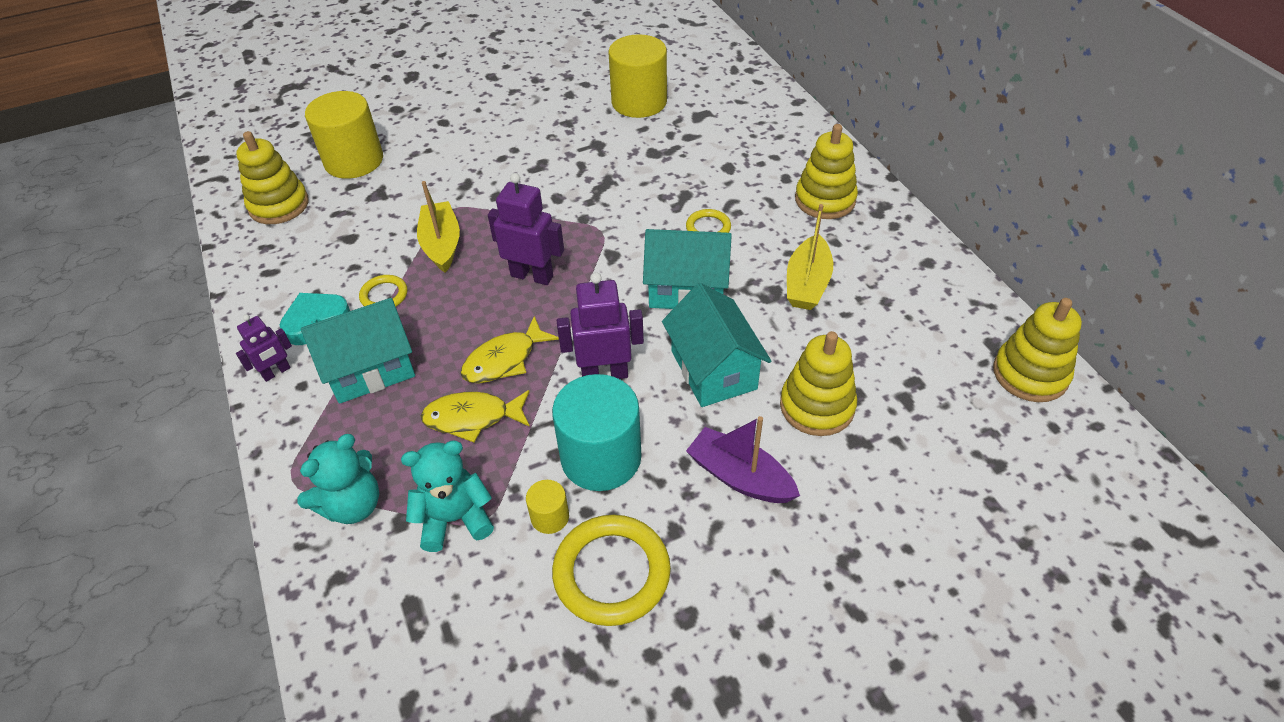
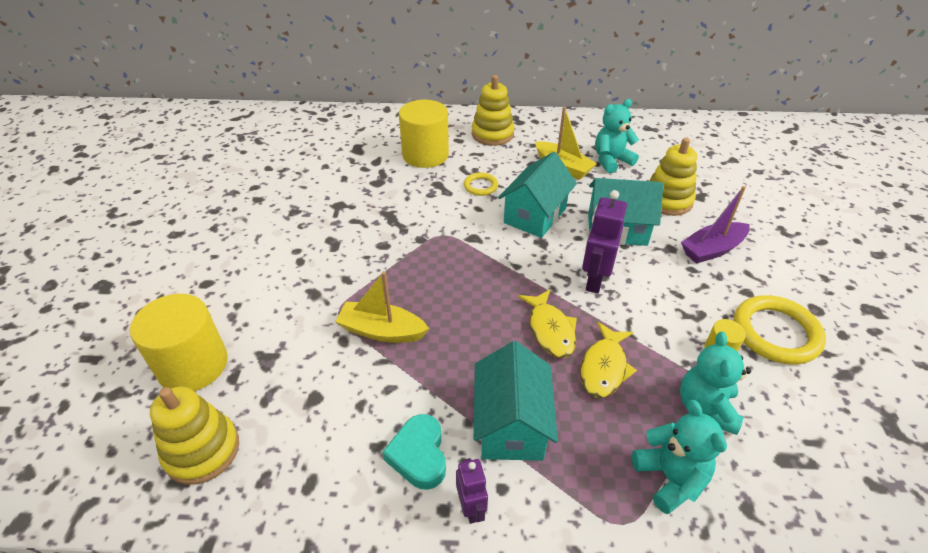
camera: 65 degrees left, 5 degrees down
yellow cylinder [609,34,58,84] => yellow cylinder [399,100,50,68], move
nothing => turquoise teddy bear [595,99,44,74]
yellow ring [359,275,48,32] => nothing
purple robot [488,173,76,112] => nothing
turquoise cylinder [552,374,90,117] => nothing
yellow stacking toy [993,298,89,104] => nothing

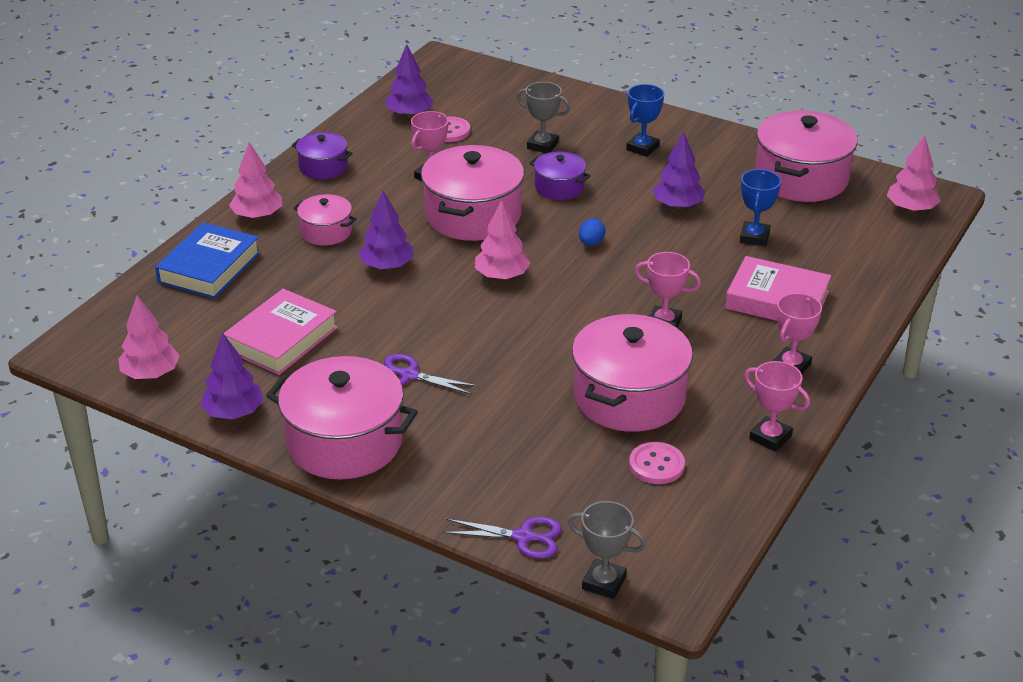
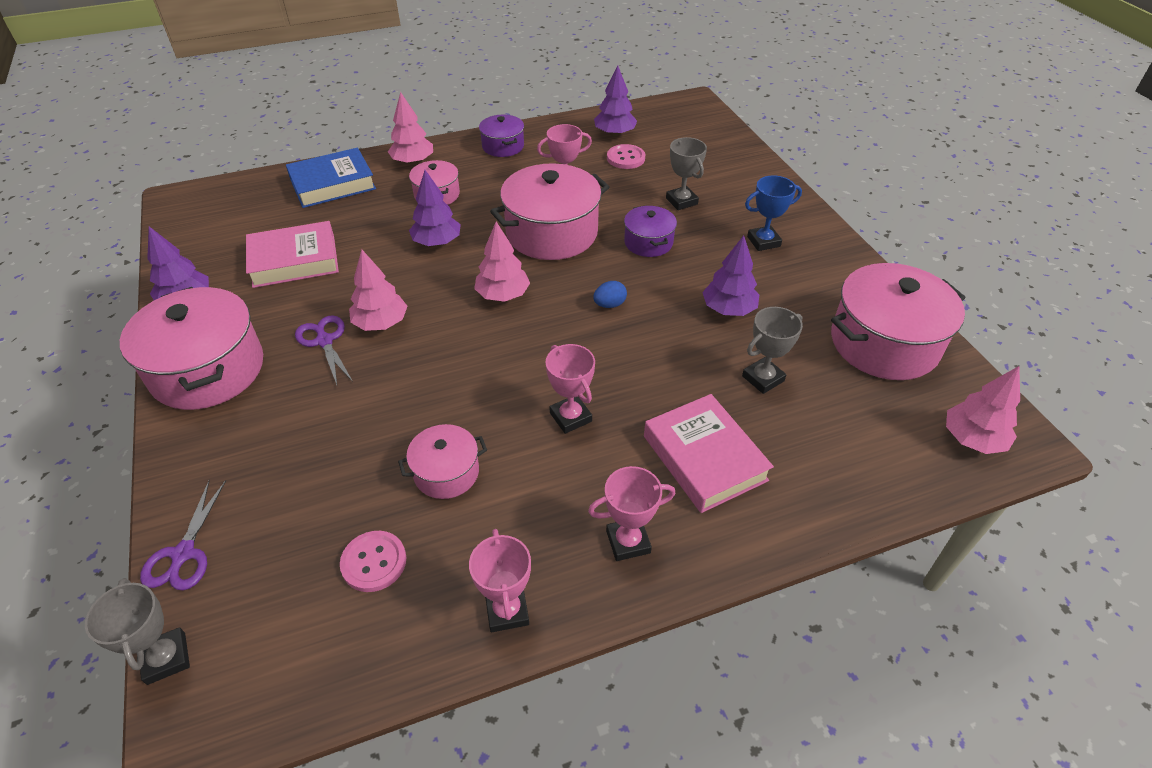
camera: 40 degrees right, 10 degrees up
purple scissors [443,517,119,42] => purple scissors [140,480,86,110], 45 degrees clockwise
pink tree [118,296,62,83] => pink tree [349,249,59,82], move
pink pot [572,314,121,118] => pink pot [398,424,89,75], x0.53
blue trophy [740,169,41,77] => grey trophy [742,307,61,87]

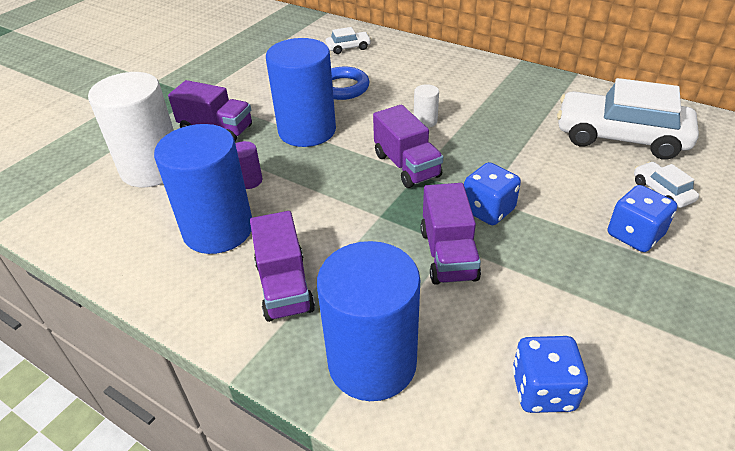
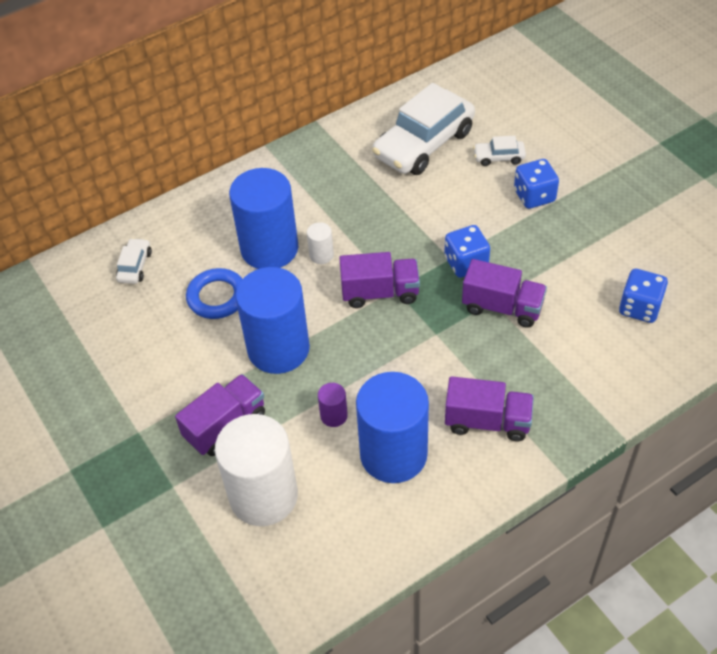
camera: 65 degrees left, 10 degrees up
blue cylinder [317,241,103,160] => blue cylinder [229,168,69,101], move

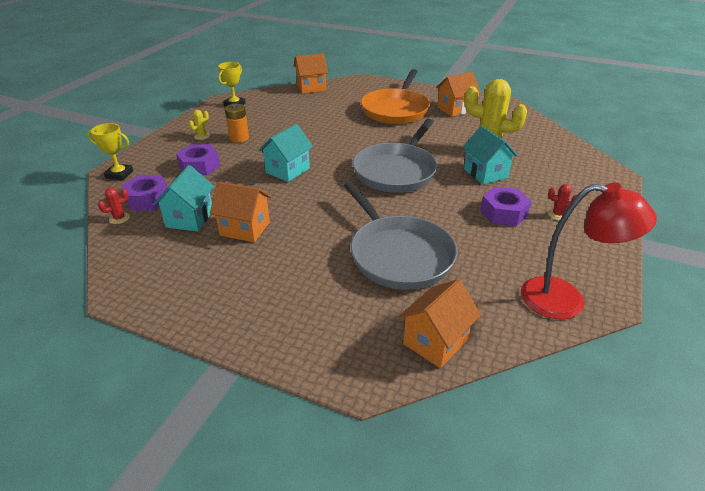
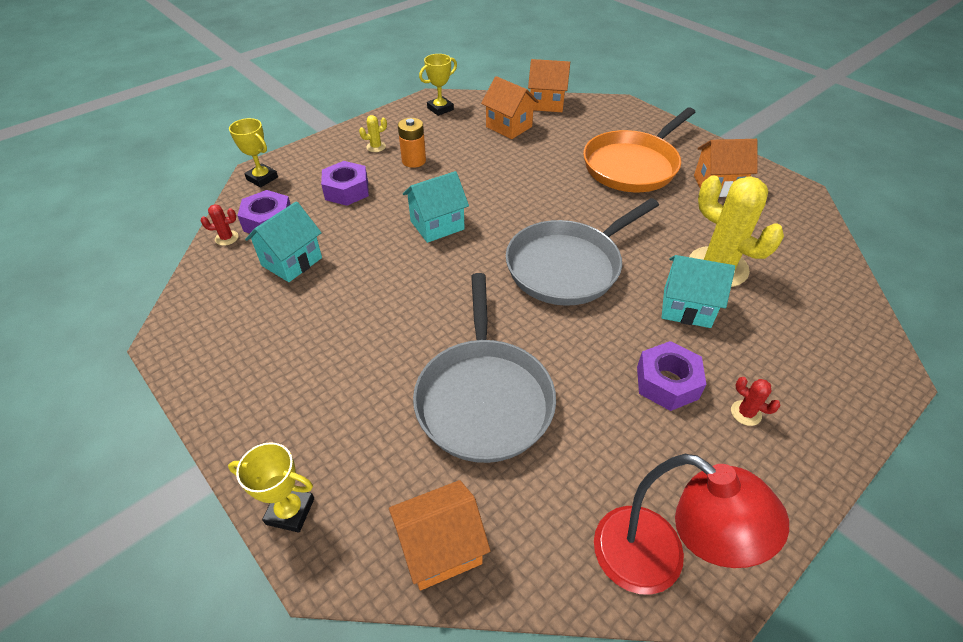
camera: 25 degrees right, 10 degrees up
nothing => yellow trophy [228,442,86,91]
orange house [210,181,61,62] => orange house [481,76,58,63], move
turquoise house [462,126,56,59] => turquoise house [662,255,73,73], 75 degrees counterclockwise

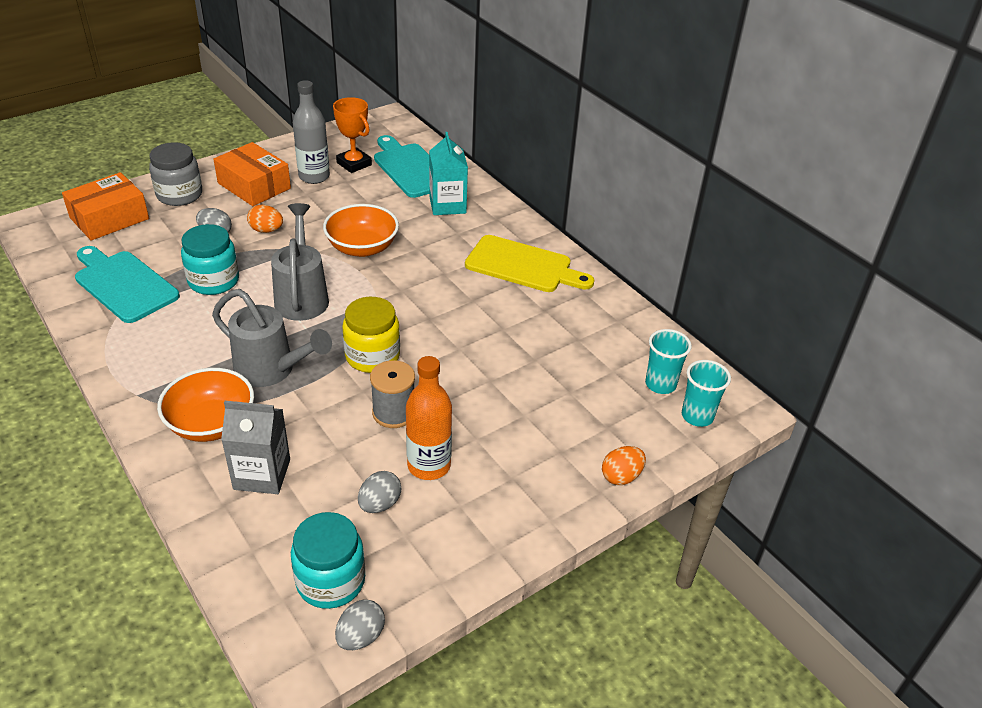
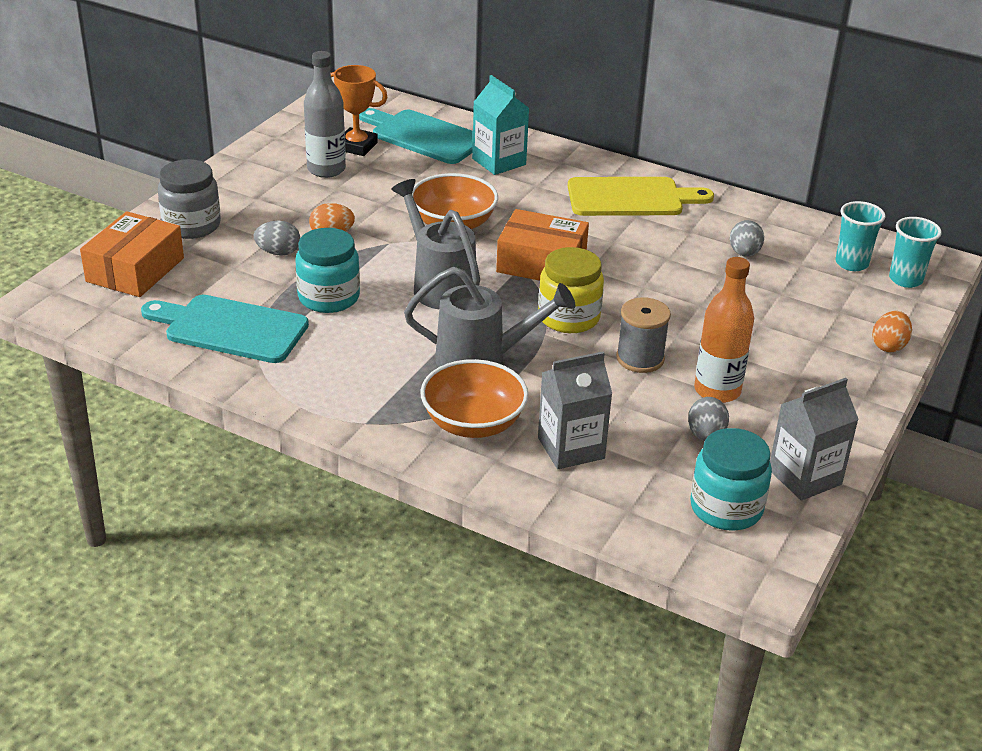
camera: 25 degrees left, 5 degrees down
orange box [213,142,78,64] => orange box [496,209,93,72], move
grey egg [335,599,50,51] => grey egg [730,220,34,37], move
nothing => grey carton [770,378,89,123]

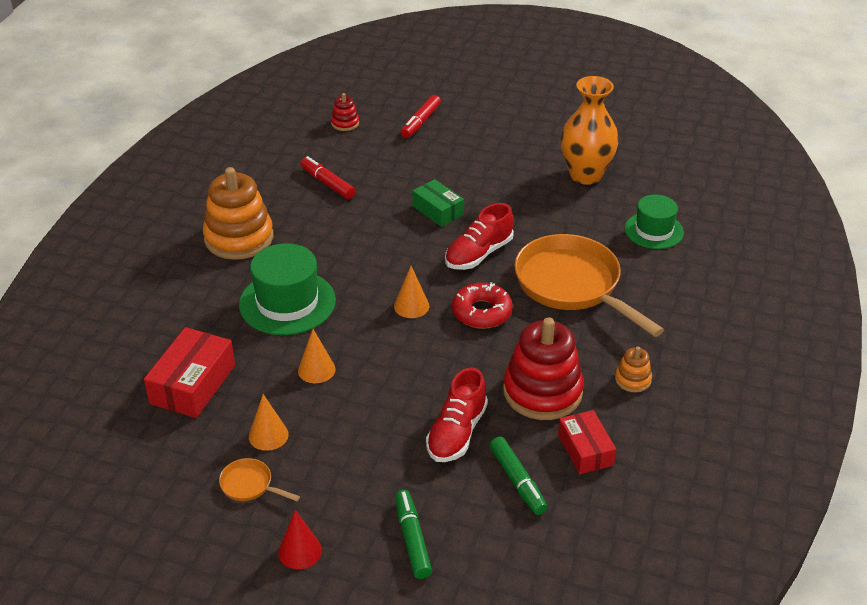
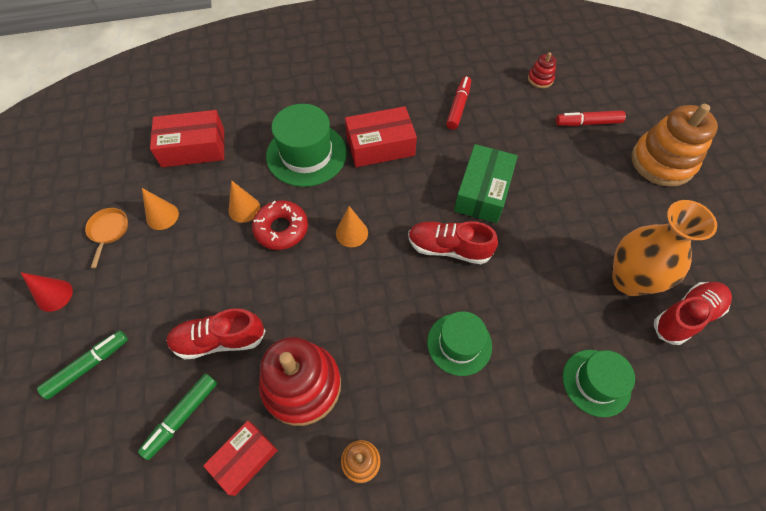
camera: 60 degrees right, 20 degrees up
red donut [452,282,61,47] => red donut [252,200,56,50], move
nothing => red box [345,106,72,61]
orange pan [514,234,150,103] => green hat [427,311,65,65]
green box [412,179,52,48] => green box [454,144,64,79], x1.51
orange stacking toy [203,167,70,93] => orange stacking toy [631,104,87,83], move
nothing => red shoe [654,282,78,63]

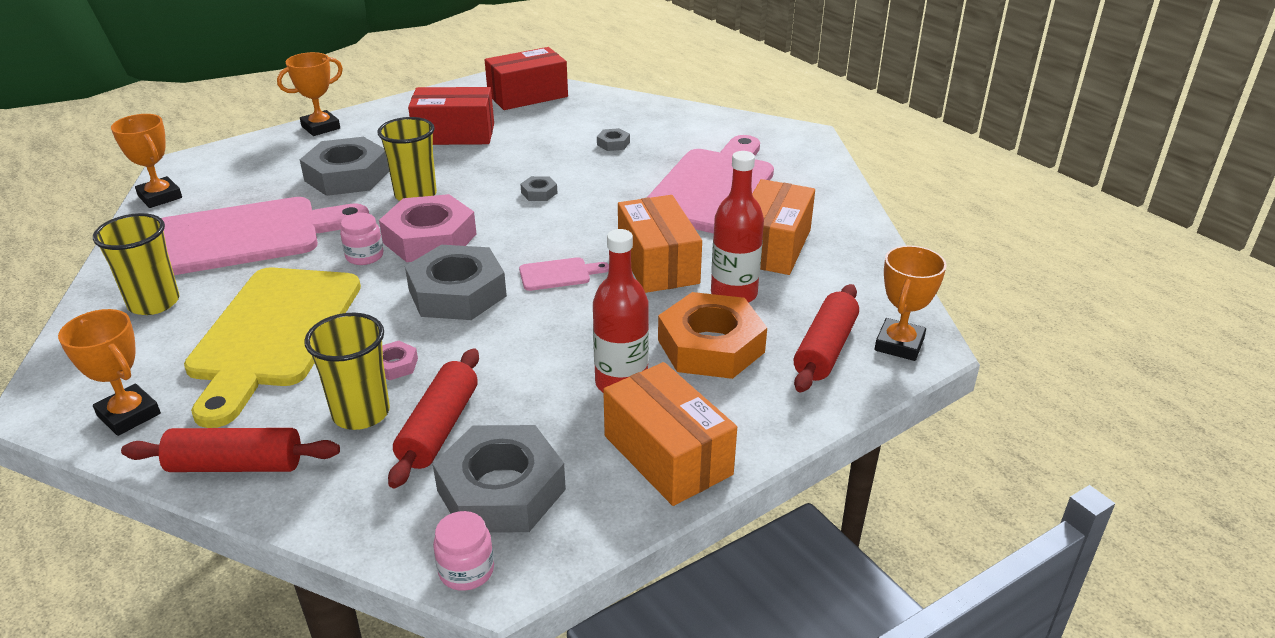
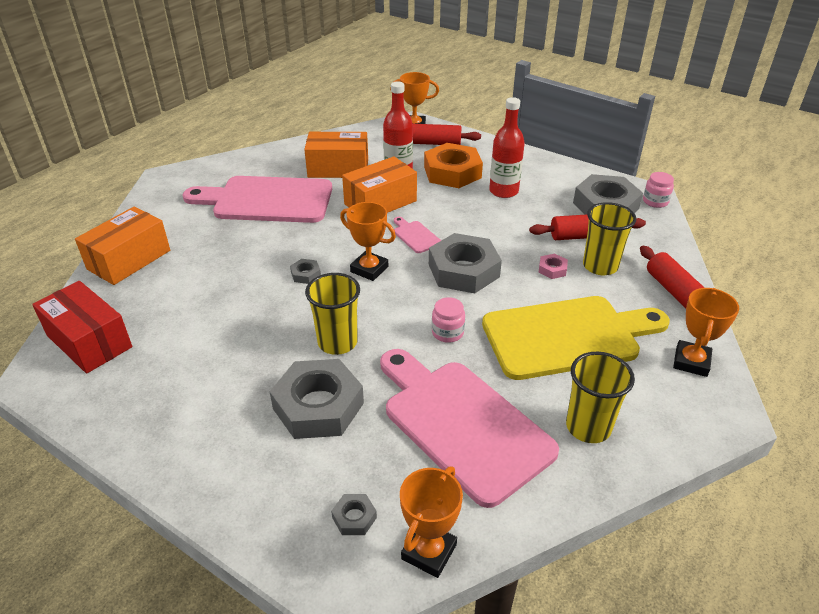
camera: 110 degrees left, 5 degrees up
orange box [603,362,134,144] => orange box [75,207,95,78], move
grey nut [597,128,33,23] => grey nut [331,494,46,41], move
orange trophy [277,52,66,84] => orange trophy [340,202,56,79], move
pink nut [379,194,97,68] => nothing
red box [408,87,86,58] => nothing

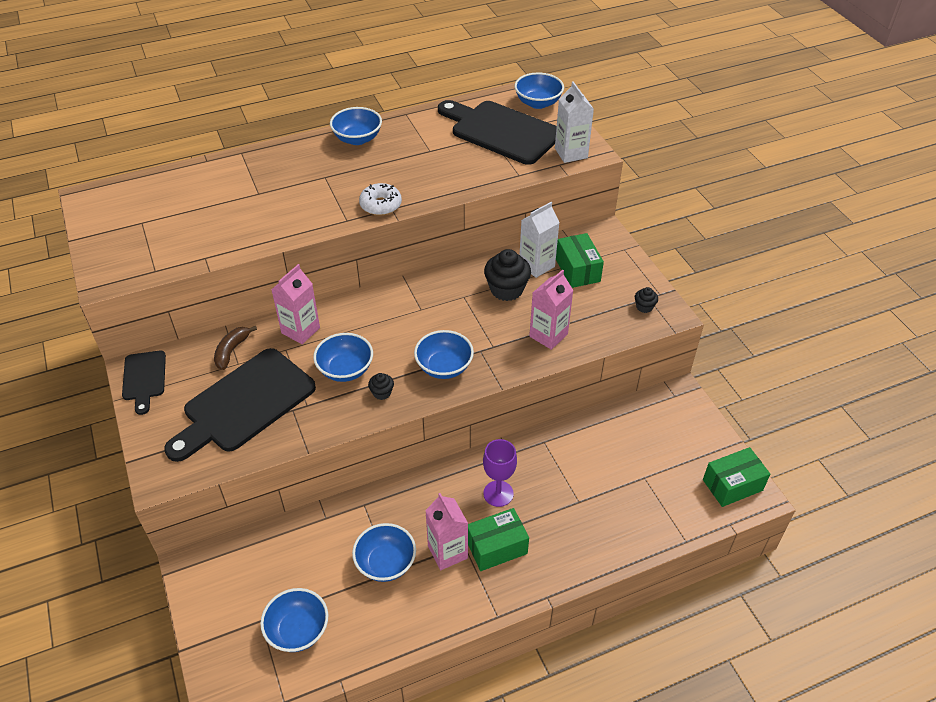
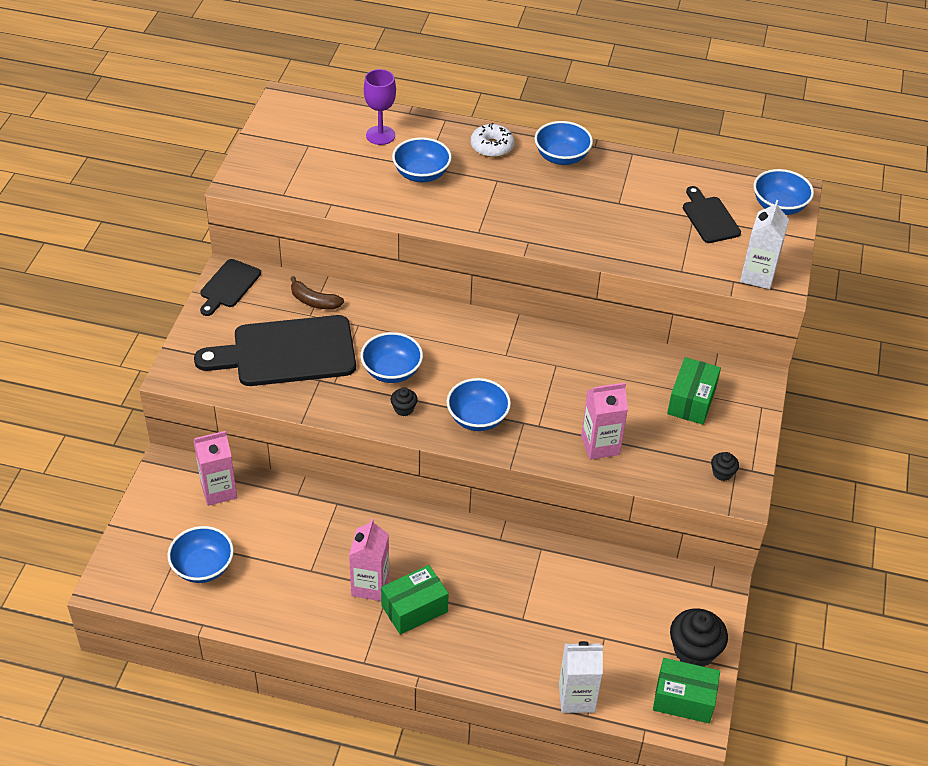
camera: 35 degrees right, 0 degrees up
pink carton [271,264,49,80] => pink carton [193,431,44,75], move
brown banana [214,326,43,44] => brown banana [290,276,54,34], 120 degrees counterclockwise
purple goblet [483,439,34,68] => purple goblet [364,69,32,76], move
green box [468,508,61,63] => green box [381,565,68,70], 45 degrees counterclockwise
blue bowl [352,523,64,59] => blue bowl [392,137,60,45], move
white donut [359,183,43,33] => white donut [471,123,43,34], move
white carton [519,202,41,76] => white carton [559,641,44,72], move
black cupcake [484,249,47,52] => black cupcake [670,608,58,59], move
black cutting board [438,100,119,65] => black cutting board [683,186,58,57], x0.52

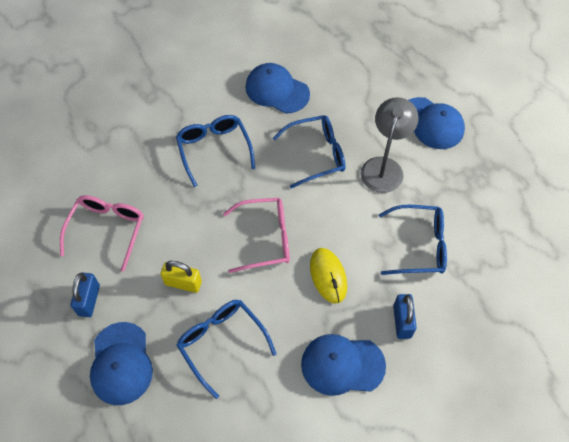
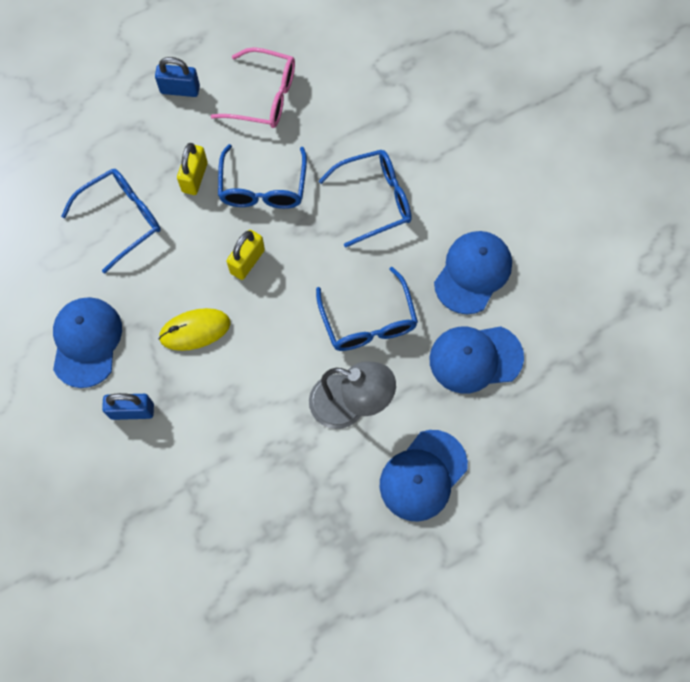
camera: 90 degrees right, 10 degrees up
blue glasses [379,205,68,70] => blue glasses [218,144,89,65], move
pink glasses [223,198,67,75] => yellow padlock [226,230,39,50]
blue cap [90,322,63,83] => blue cap [429,326,95,68], move

